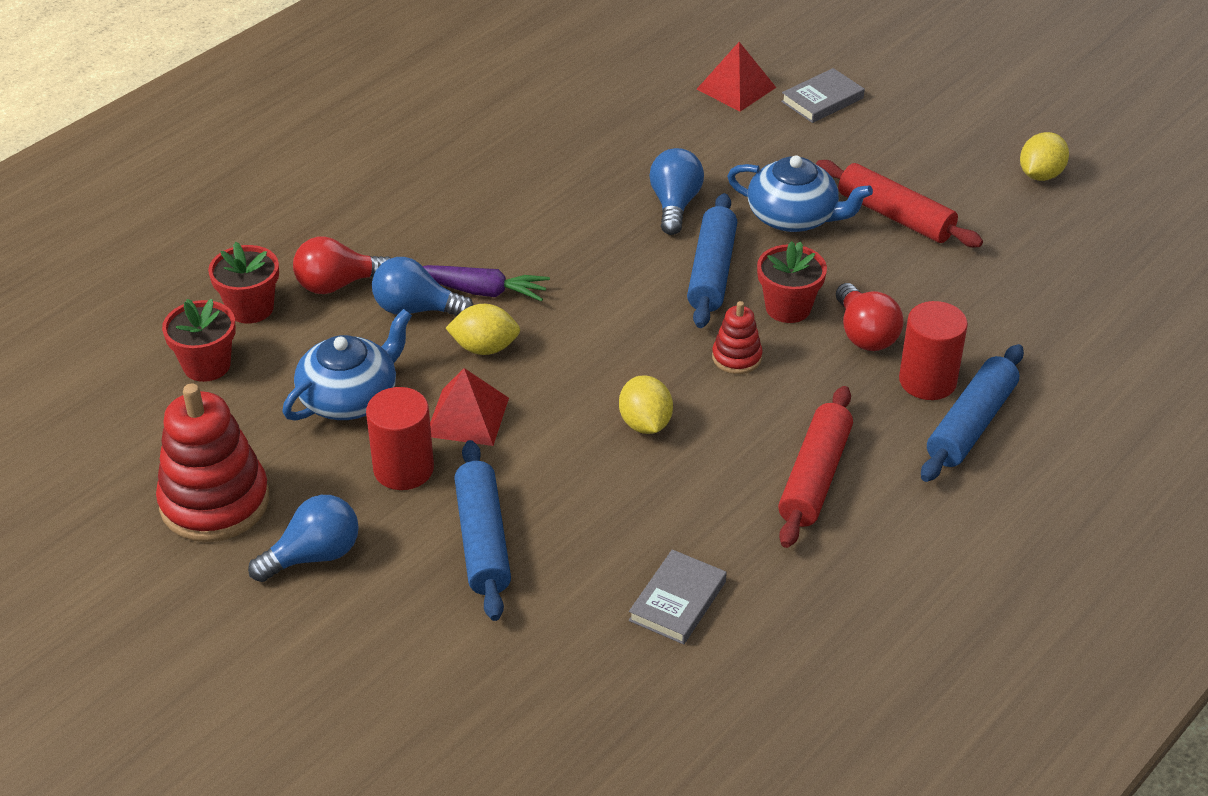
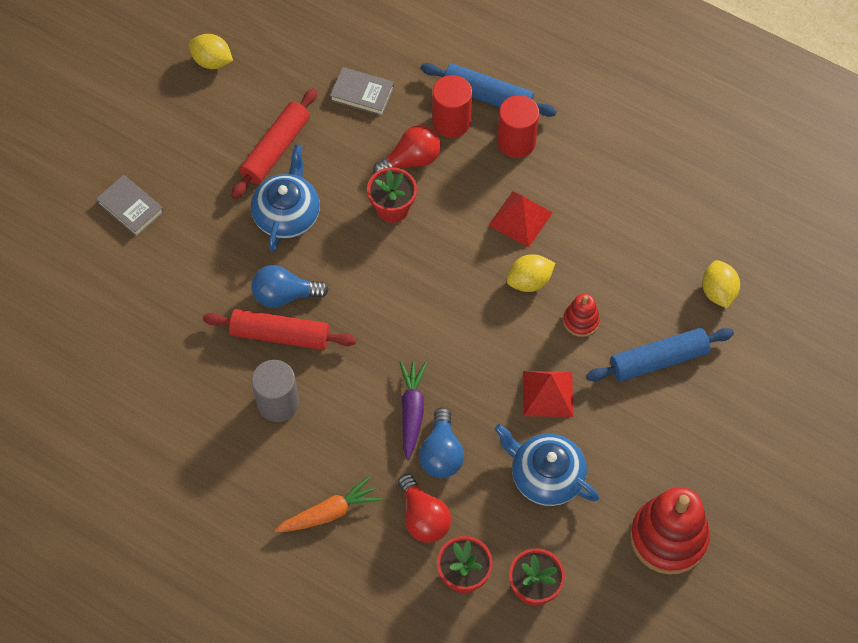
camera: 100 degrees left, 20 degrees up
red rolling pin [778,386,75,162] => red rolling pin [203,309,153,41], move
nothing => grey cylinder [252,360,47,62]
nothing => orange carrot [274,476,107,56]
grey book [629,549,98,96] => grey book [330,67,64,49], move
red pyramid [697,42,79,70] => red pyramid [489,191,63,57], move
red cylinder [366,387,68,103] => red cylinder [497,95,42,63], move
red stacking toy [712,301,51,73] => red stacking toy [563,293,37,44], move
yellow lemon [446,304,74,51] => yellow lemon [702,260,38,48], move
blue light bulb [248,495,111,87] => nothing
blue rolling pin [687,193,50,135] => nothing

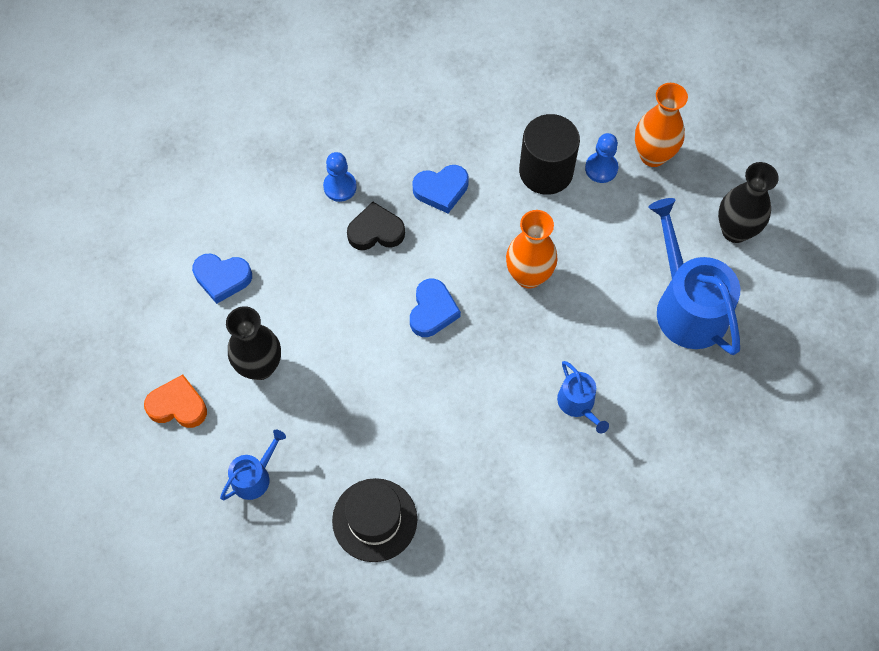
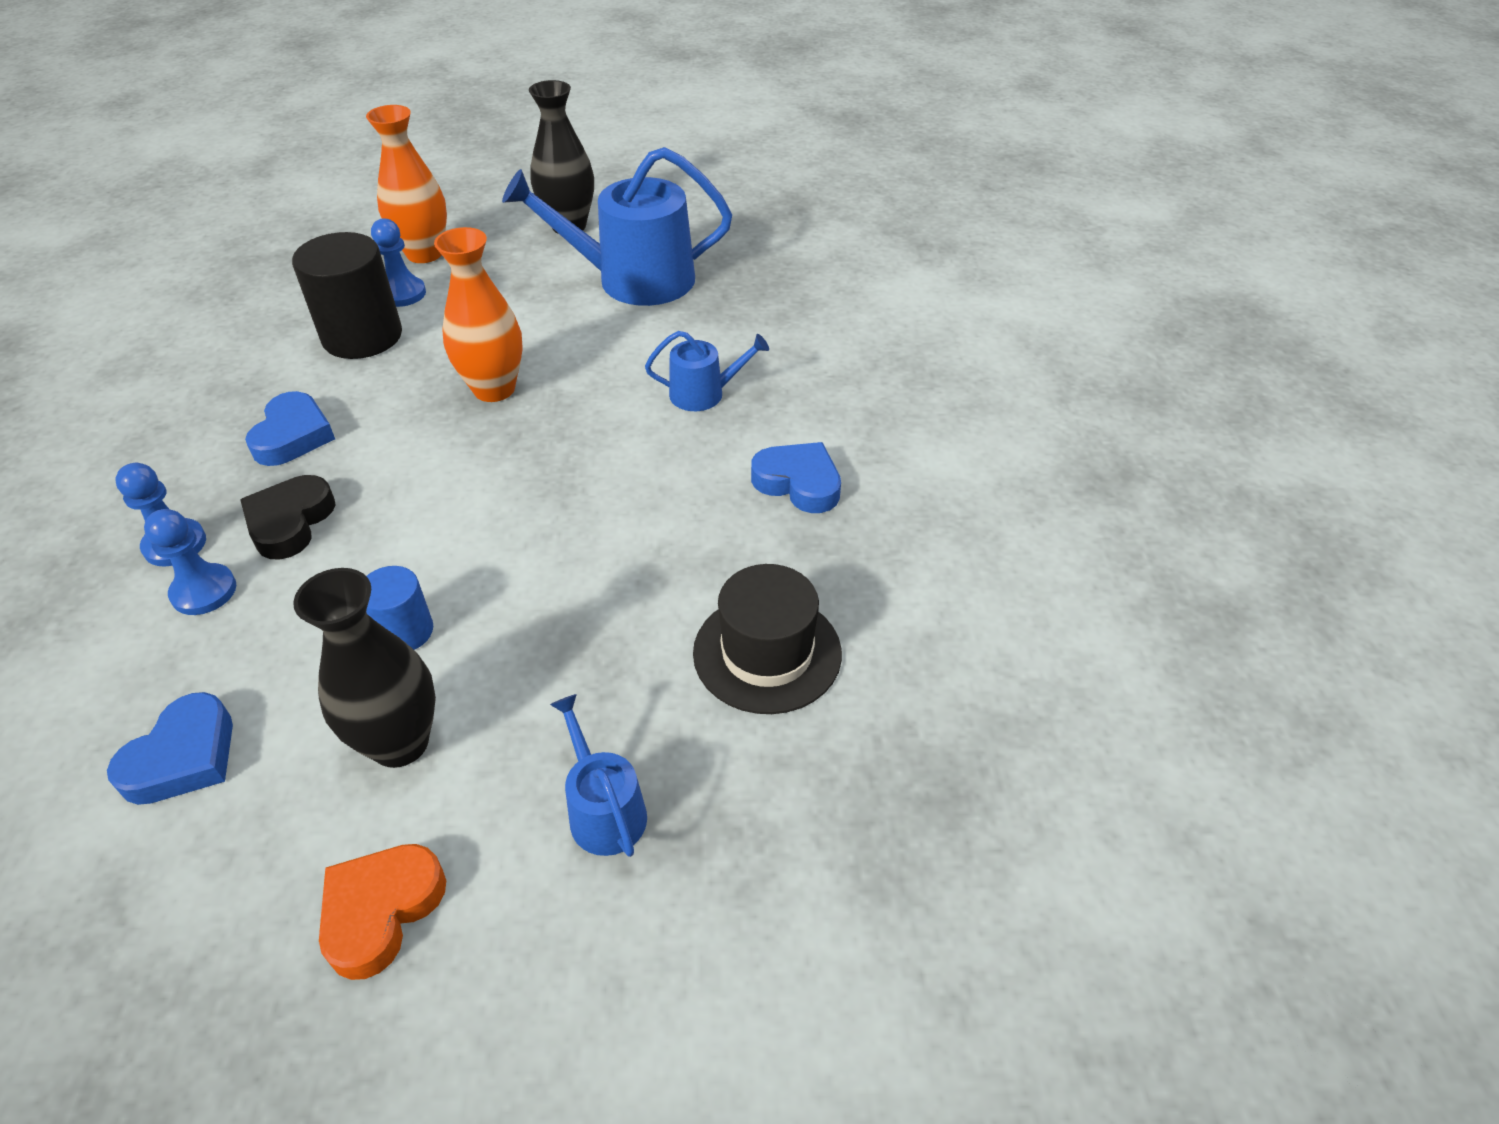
camera: 70 degrees left, 20 degrees down
nothing => blue pawn [144,509,92,106]
nothing => blue cylinder [366,566,67,84]
blue heart [410,278,51,59] => blue heart [751,442,90,71], move

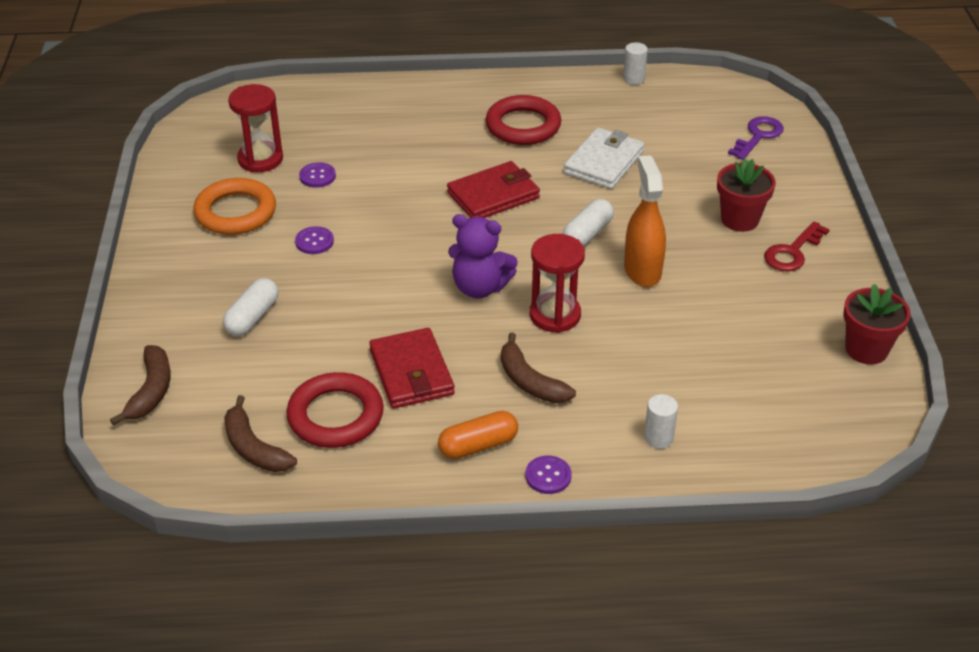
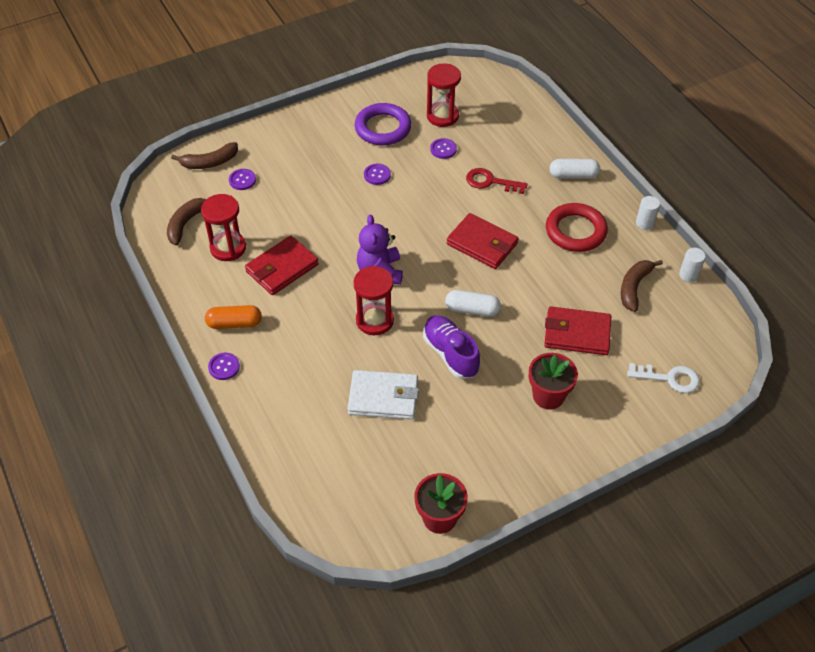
camera: 65 degrees right, 10 degrees up
red ring [286,372,98,76] => red hourglass [201,194,45,67]
orange capsule [438,411,80,48] => orange capsule [205,305,57,24], 45 degrees counterclockwise
nothing => purple button [229,169,27,21]
white wallet [564,128,80,61] => white wallet [348,370,71,50], move
orange ring [193,178,83,57] => purple ring [355,103,56,42]
orange spray bottle [624,155,42,132] => purple shoe [423,315,57,64]
red key [764,221,66,50] => red key [466,168,62,26], move
nothing => red wallet [544,307,67,48]
white capsule [223,278,55,58] => white capsule [550,159,50,20], move
brown banana [501,333,75,70] => brown banana [621,260,42,52], move
purple key [728,116,56,44] => white key [627,363,73,30]
white cylinder [644,394,34,55] => white cylinder [636,196,24,34], move

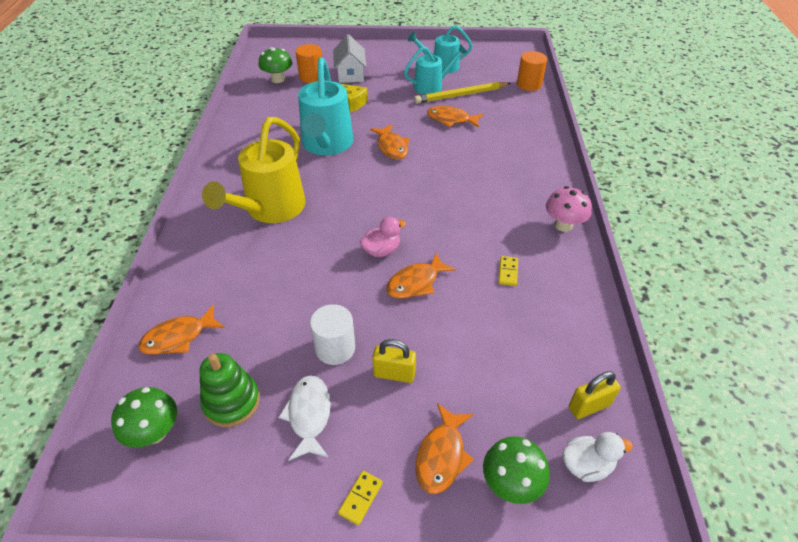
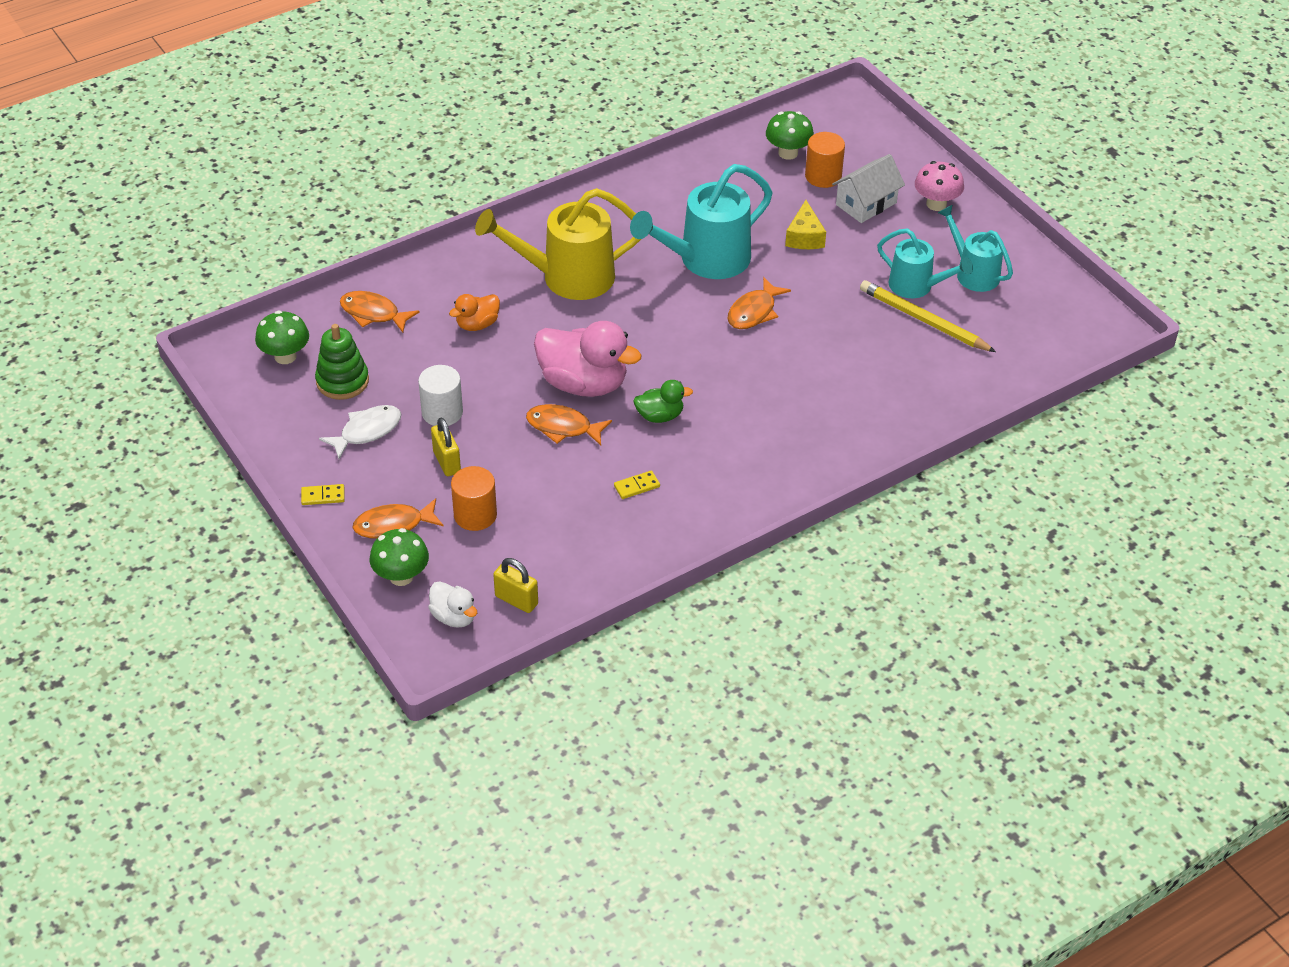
camera: 55 degrees right, 0 degrees up
nothing => orange duck [449,294,51,37]
orange cylinder [517,51,30,40] => orange cylinder [451,466,46,65], move
pink duck [360,217,46,40] => pink duck [534,321,108,76], x1.95
nothing => green duck [633,380,60,43]
pink mushroom [546,186,46,46] => pink mushroom [915,161,49,50], move
orange fish [427,106,56,22] => nothing

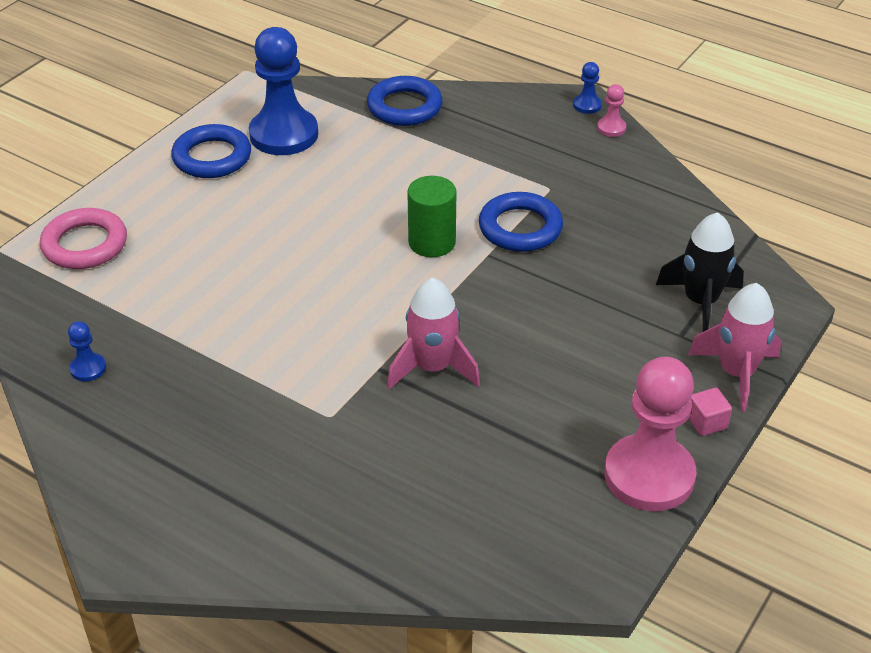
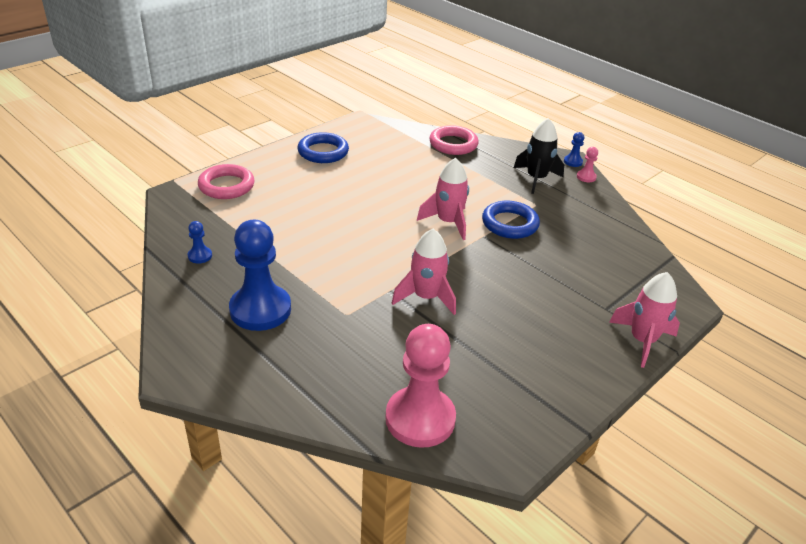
camera: 10 degrees right, 5 degrees down
blue pawn [249,27,69,128] => blue pawn [229,220,62,111], move
pink pawn [604,357,92,154] => pink pawn [385,324,71,124], move
green cylinder [407,176,50,81] => pink rocket [417,158,52,82]
blue ring [367,76,76,50] => pink ring [429,125,50,30]
black rocket [656,212,88,120] => black rocket [514,118,50,76], move
pink cube [688,388,44,48] => nothing

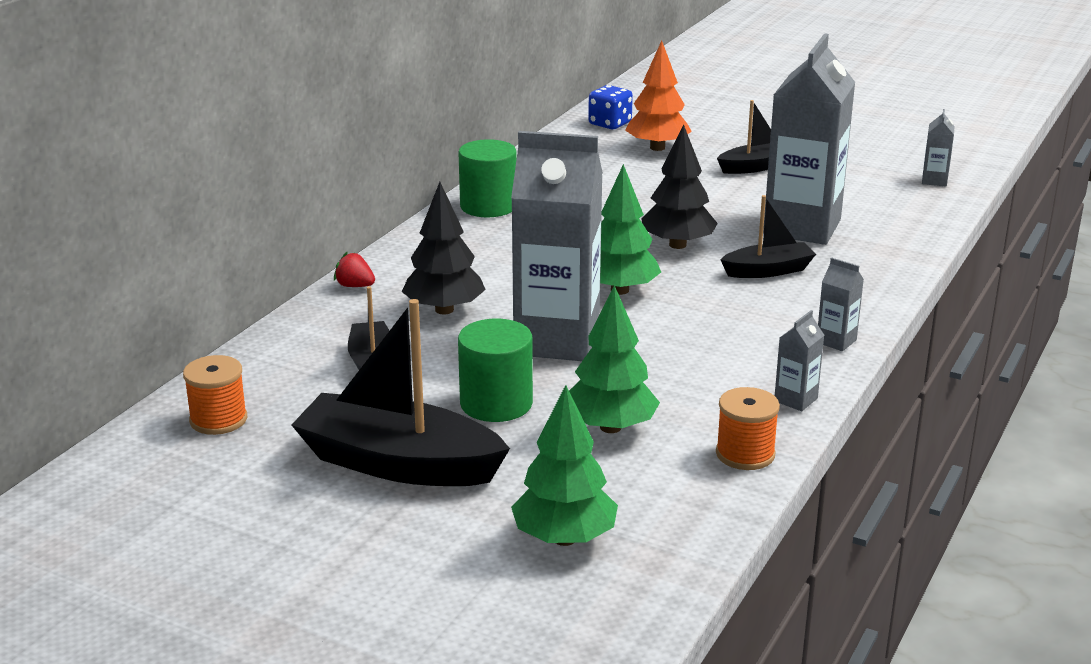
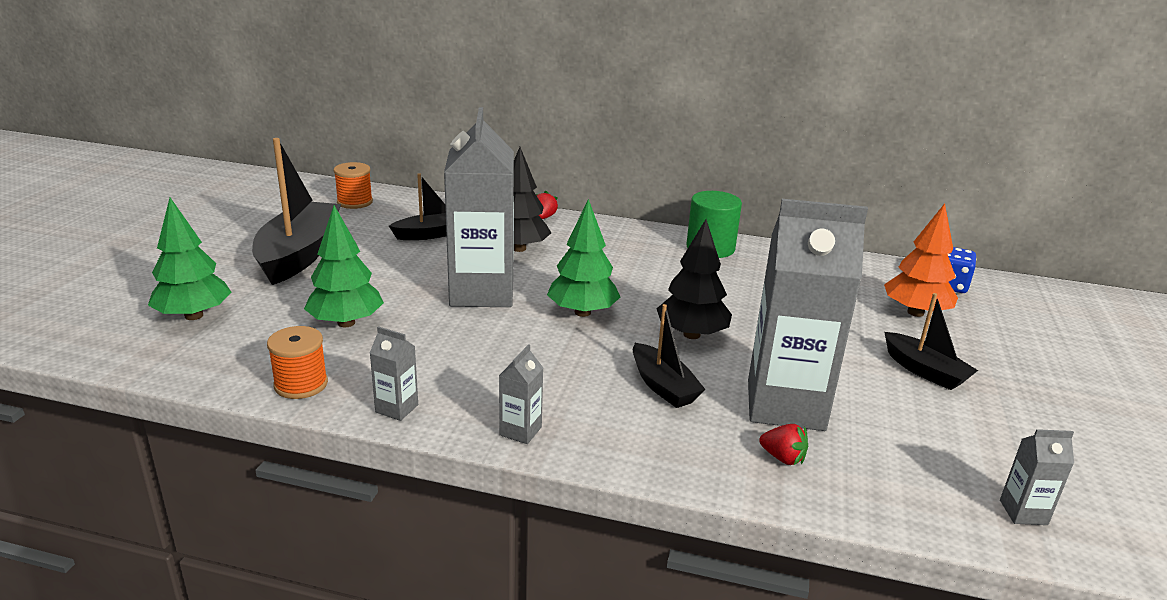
camera: 75 degrees right, 0 degrees up
nothing => red strawberry [759,424,49,41]
green cylinder [458,319,75,103] => nothing

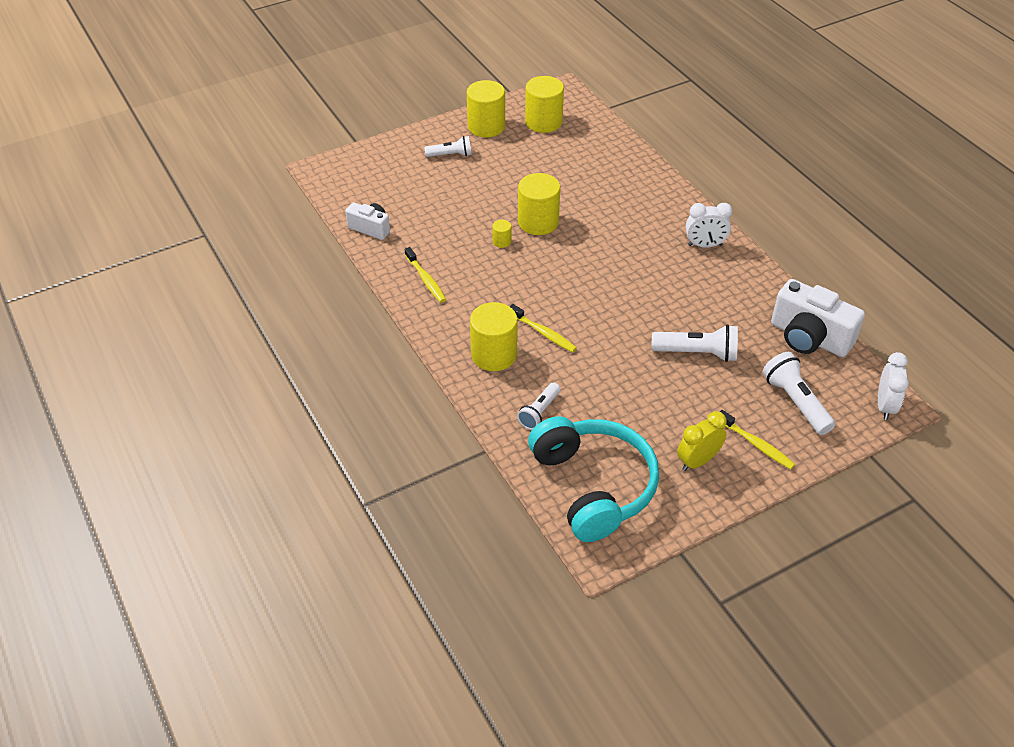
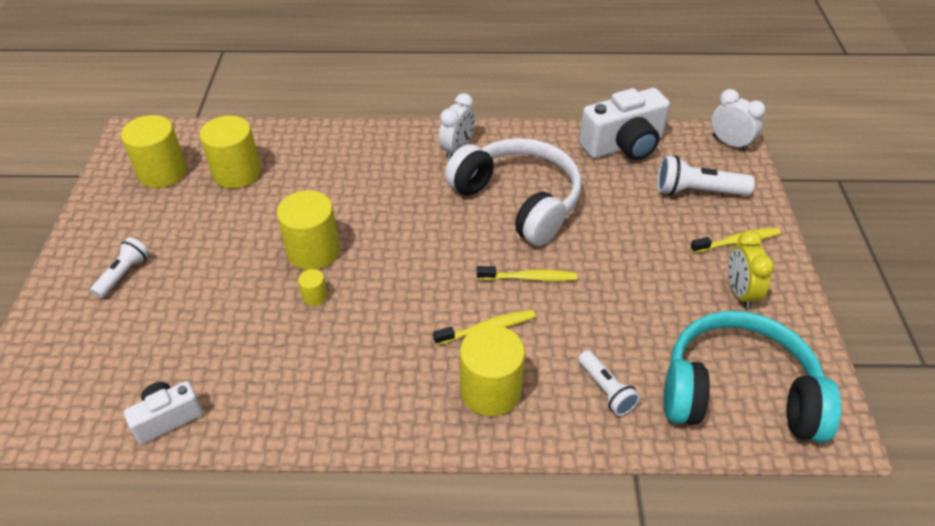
camera: 60 degrees left, 0 degrees up
yellow cylinder [467,80,38,57] => yellow cylinder [200,116,61,73], move
nothing => white headphones [445,138,137,108]
yellow toothbrush [405,247,41,56] => yellow toothbrush [477,266,100,15], move
white flashlight [652,324,86,38] => nothing

